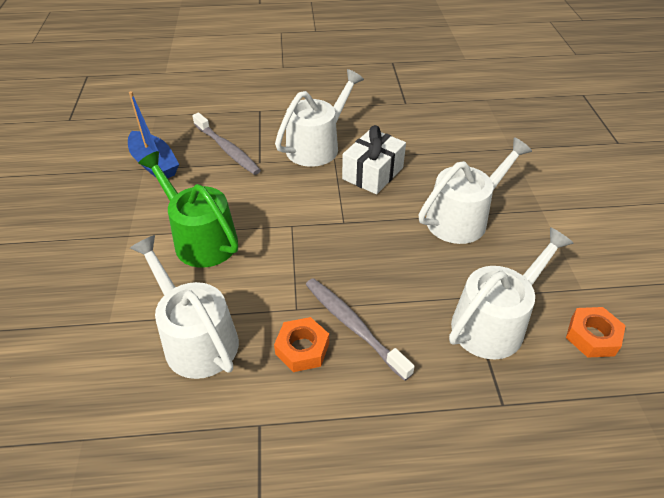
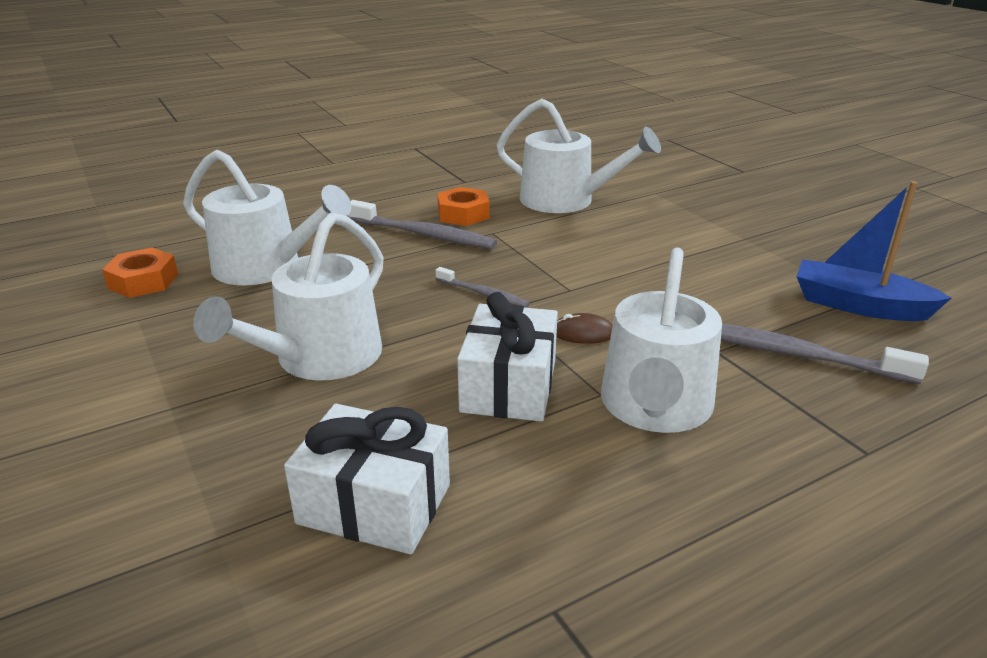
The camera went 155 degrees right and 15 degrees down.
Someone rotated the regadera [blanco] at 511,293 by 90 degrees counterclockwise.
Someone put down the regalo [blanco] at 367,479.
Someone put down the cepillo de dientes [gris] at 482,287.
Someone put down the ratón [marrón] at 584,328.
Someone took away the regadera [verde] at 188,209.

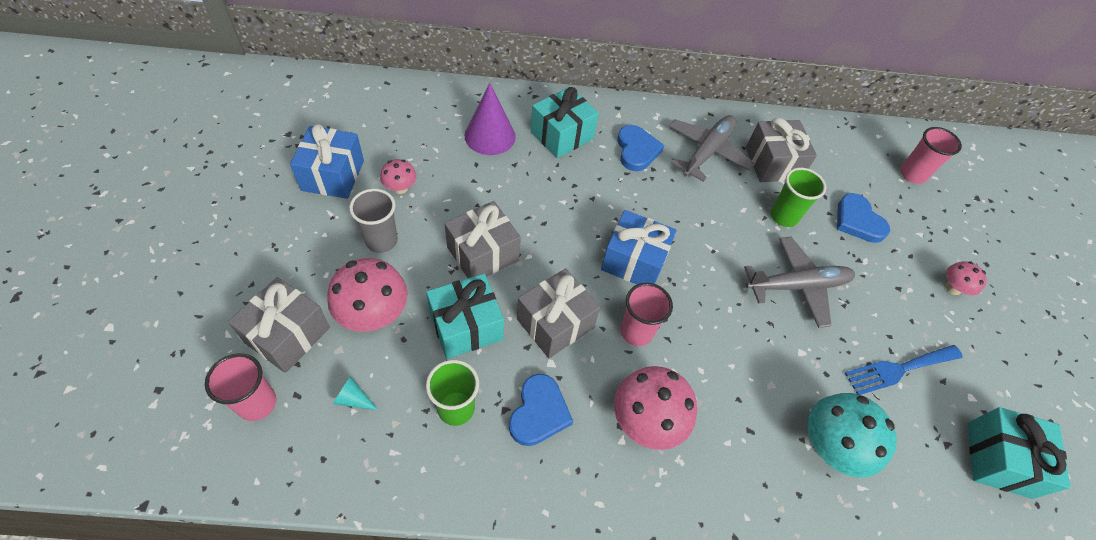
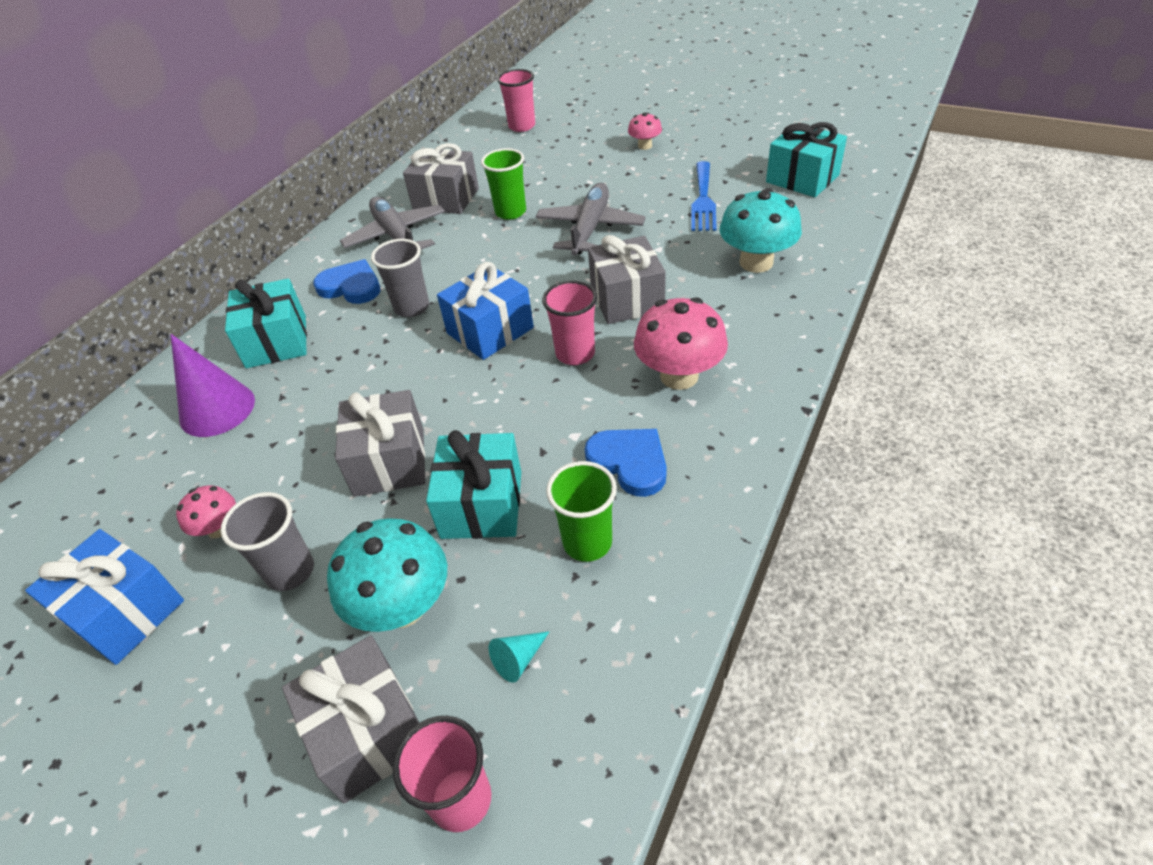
The camera went 55 degrees left and 10 degrees down.
Someone repainted the seta [rosa] at 367,295, which became the seta [turquesa] at 387,575.
Someone put down the vaso [gris] at 400,278.
Someone carried the regalo [gris] from 558,313 to 627,279.
Someone took away the corazón [azul] at 863,218.

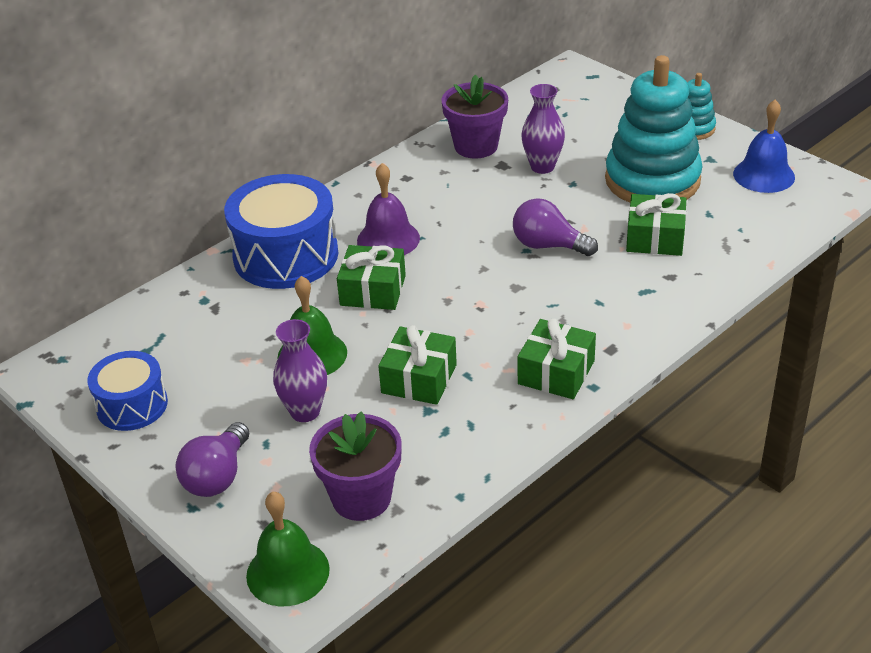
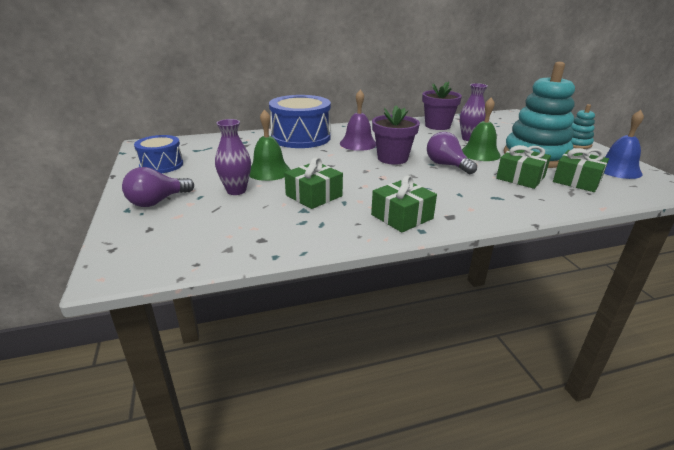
The camera went 25 degrees right and 10 degrees down.
Someone carried the maceta [morado] from 355,466 to 396,135.
Someone carried the campana [verde] from 288,549 to 481,129.
Someone carried the regalo [verde] from 371,277 to 581,170.

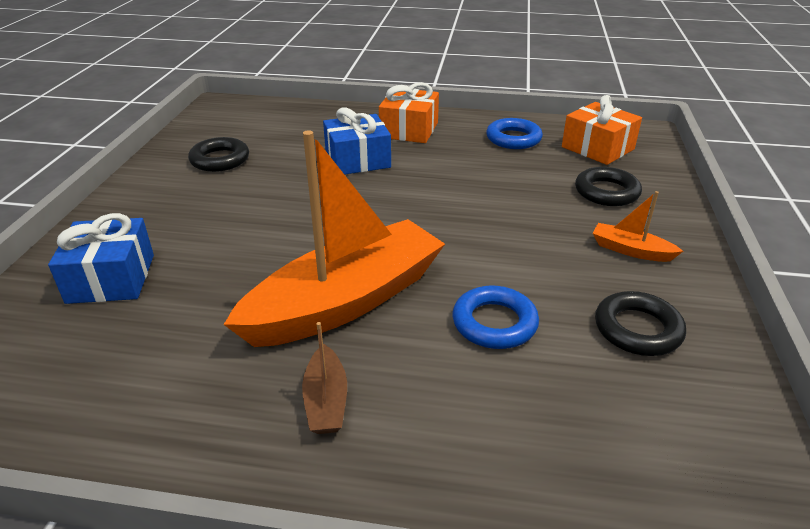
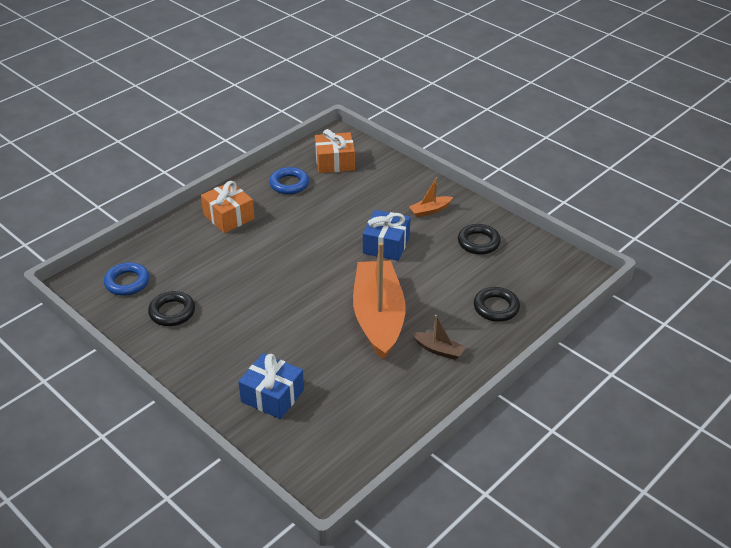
The camera went 55 degrees left and 5 degrees up.
Someone carried the anillo [azul] from 496,317 to 126,279.
Someone carried the regalo [azul] from 357,141 to 386,235.
Someone carried the anillo [negro] from 608,186 to 497,304.

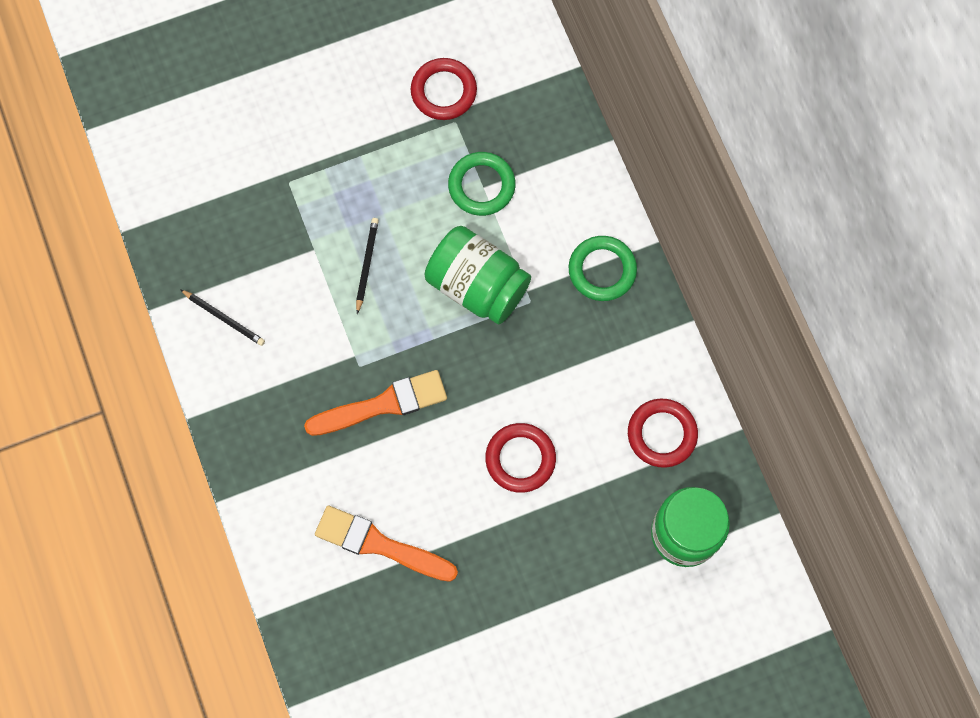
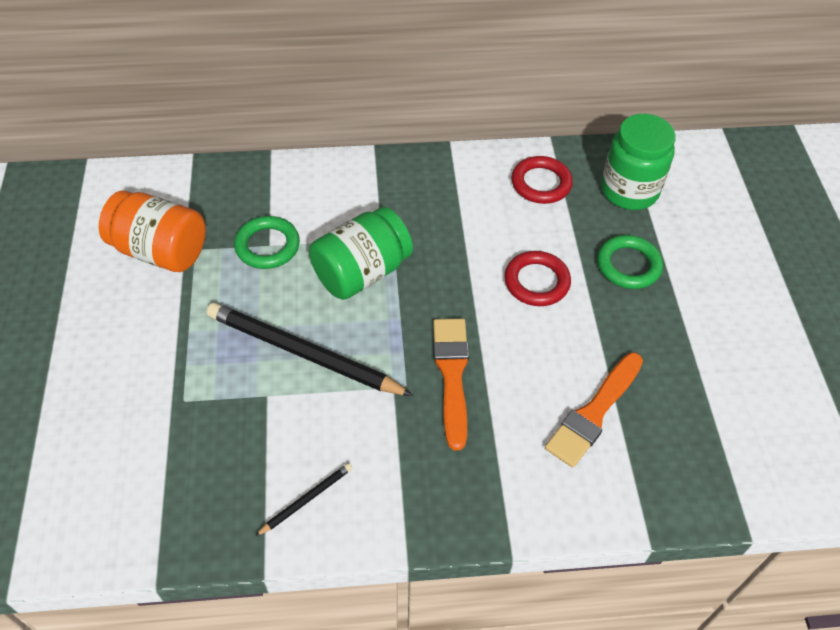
The camera went 75 degrees left and 20 degrees down.
Someone swapped the anillo [rojo] at 444,89 for the tarro [naranja] at 152,231.
Someone scaled the lápiz [negro] at 367,266 by 2.20.
Someone carried the anillo [verde] from 602,268 to 630,262.

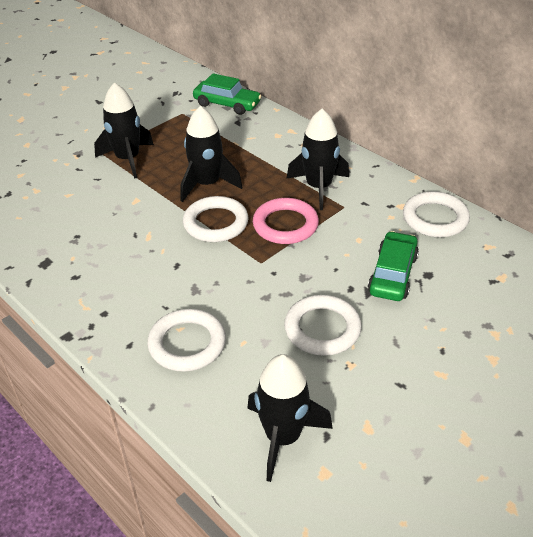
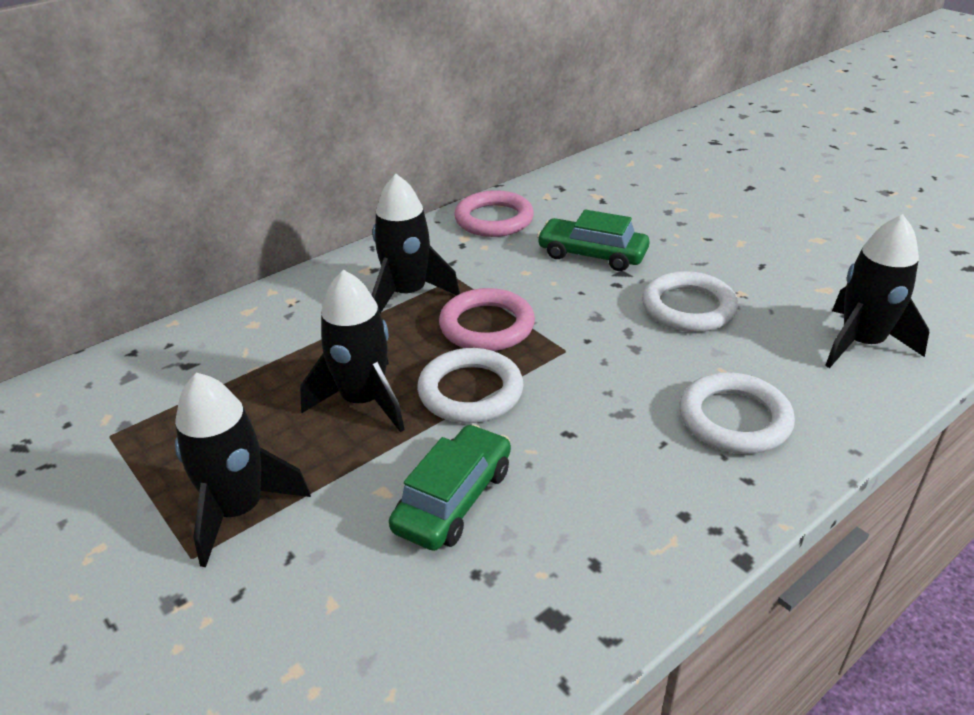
The camera went 85 degrees left and 5 degrees down.
Someone carried the coche [verde] from 227,94 to 450,487.
Someone repainted the anillo [blanco] at 436,214, which became the anillo [rosa] at 494,213.

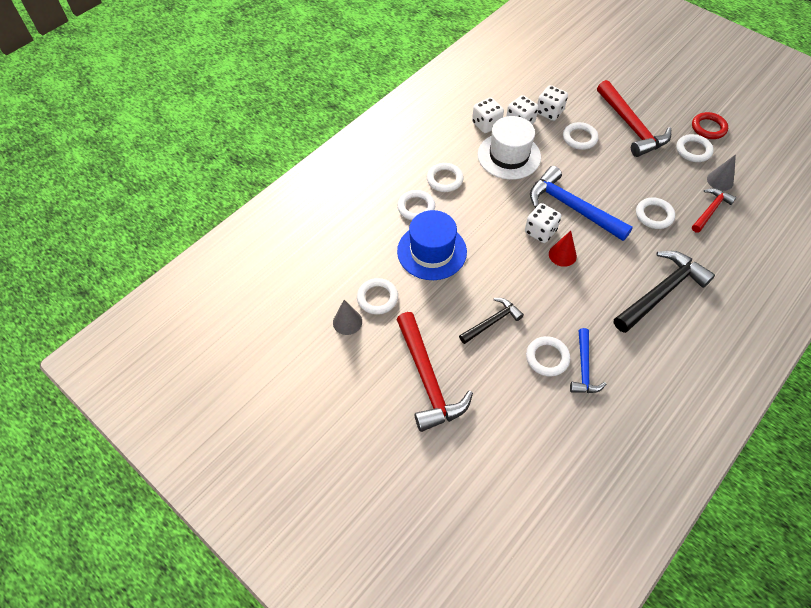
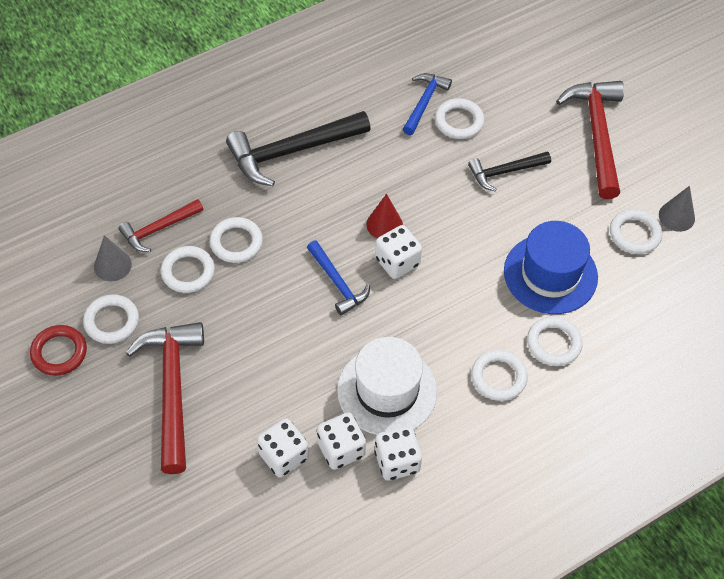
The camera went 165 degrees left and 0 degrees up.
Someone carried the anillo [blanco] from 581,136 to 188,269.
Someone scaled the martillo [azul] at 581,203 by 0.57.

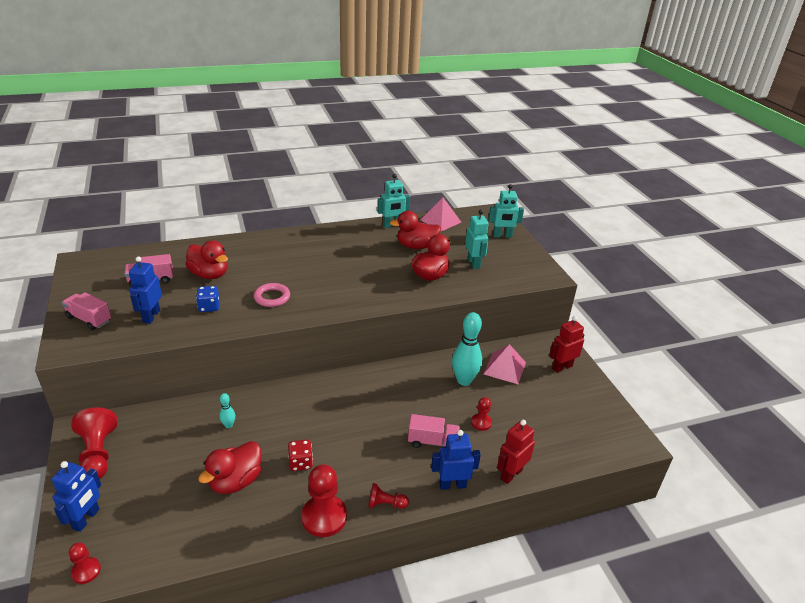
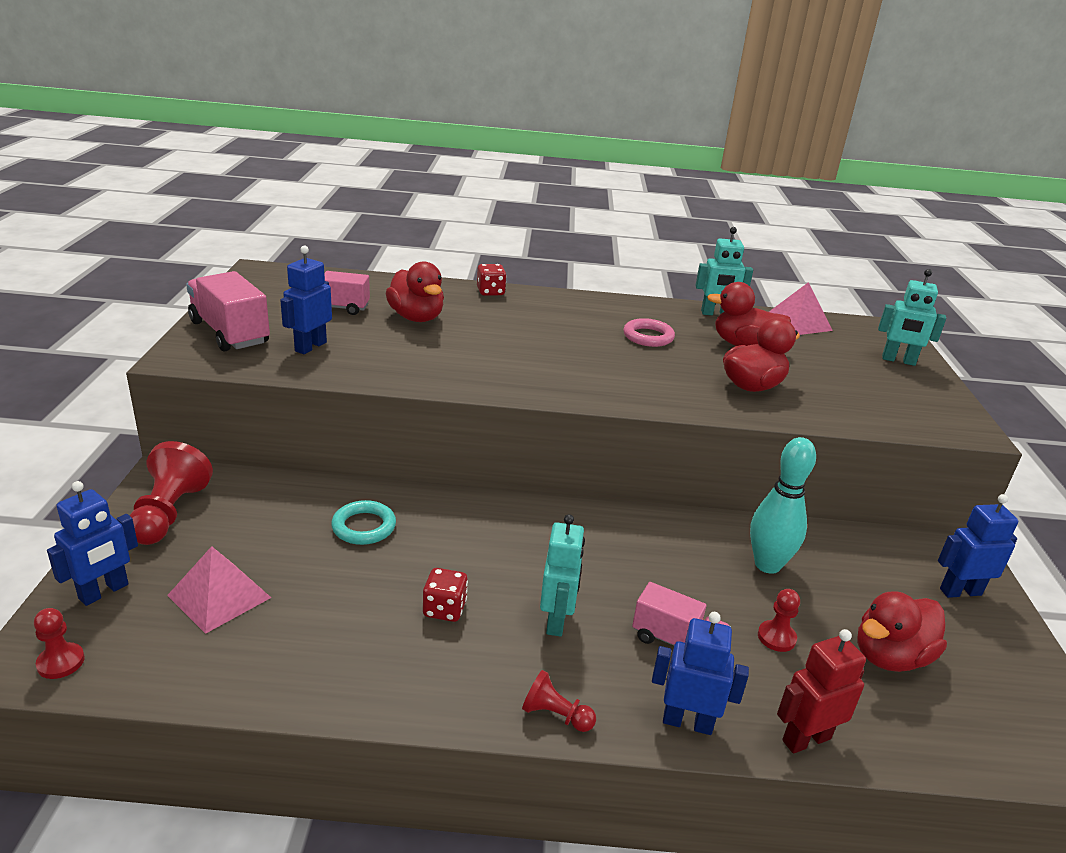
The camera went 20 degrees right and 5 degrees down.
Someone carried the pirámide [rosa] from 505,364 to 219,590.
Someone scaled the camión [rosa] at 86,311 by 1.52.
Someone swapped the bolo [turquesa] at 227,410 for the anillo [turquesa] at 363,522.
Someone put down the dado [rojo] at 492,280.
Someone carried the robot [turquesa] from 477,239 to 562,575.
Someone carried the anillo [rosa] from 272,295 to 649,332.
Someone carried the pato [rojo] from 230,467 to 902,631.
Someone repainted the robot [rojo] at 566,344, which became the robot [azul] at 978,546.
Someone took away the dado [azul] at 208,299.
Someone took away the peón [rojo] at 324,501.

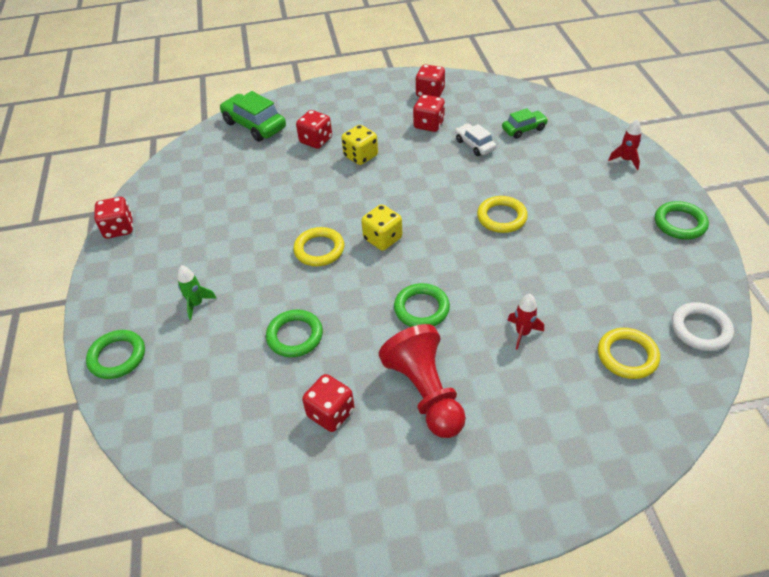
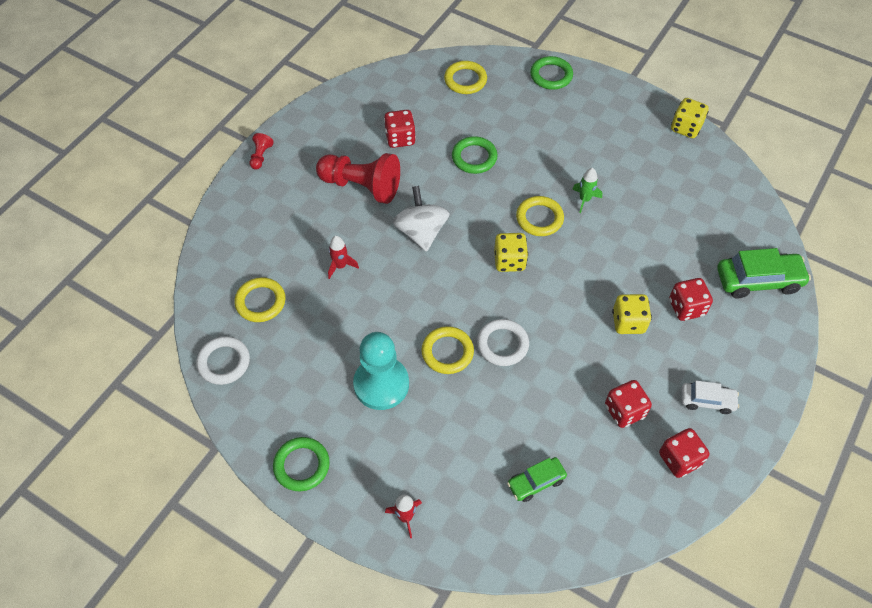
The camera went 130 degrees right and 10 degrees up.
Someone put down the peón [rojo] at 262,151.
Someone put down the peón [turquesa] at 381,371.
Someone swapped the anillo [verde] at 422,305 for the peonza [blanco] at 421,219.
Someone put down the anillo [amarillo] at 465,77.
Someone put down the anillo [blanco] at 503,342.
Someone rotated the coche [verde] at 525,123 by 45 degrees clockwise.
Someone carried the cohete [verde] from 197,292 to 587,190.
Someone repainted the dado [rojo] at 113,218, which became the dado [amarillo] at 690,118.
Someone carried the coche [blanco] from 475,140 to 710,397.

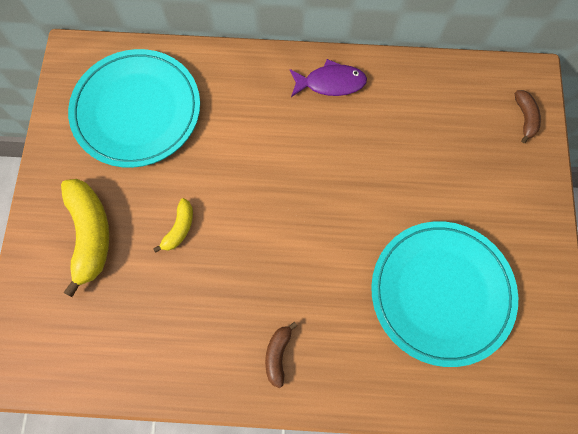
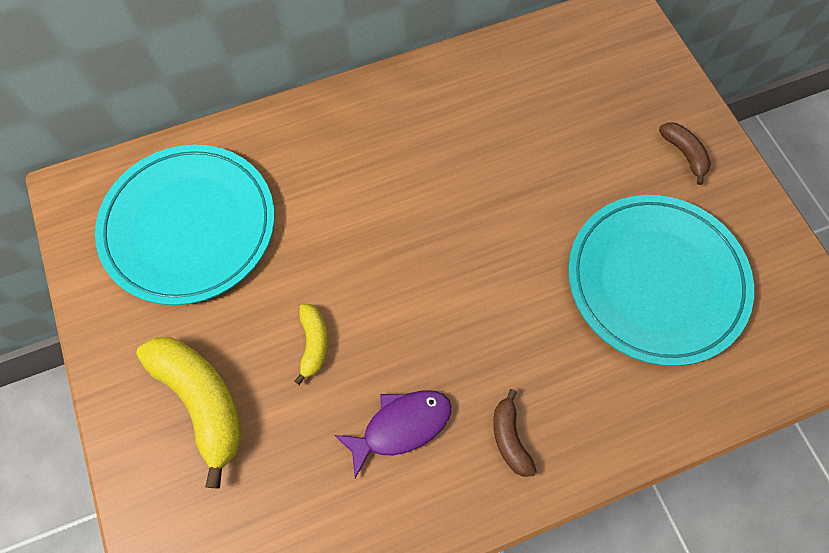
The camera went 25 degrees left and 5 degrees down.
Someone carried the pez [morado] from 328,78 to 393,434.
Someone carried the plátano [marrón] from 527,116 to 685,153.

